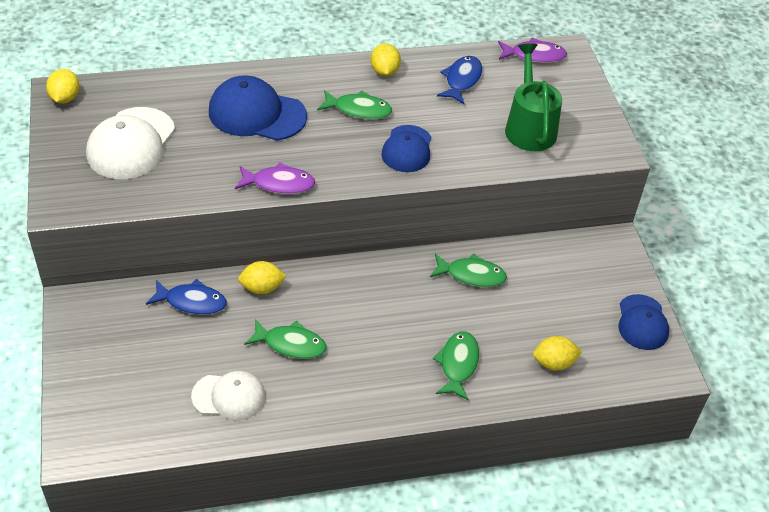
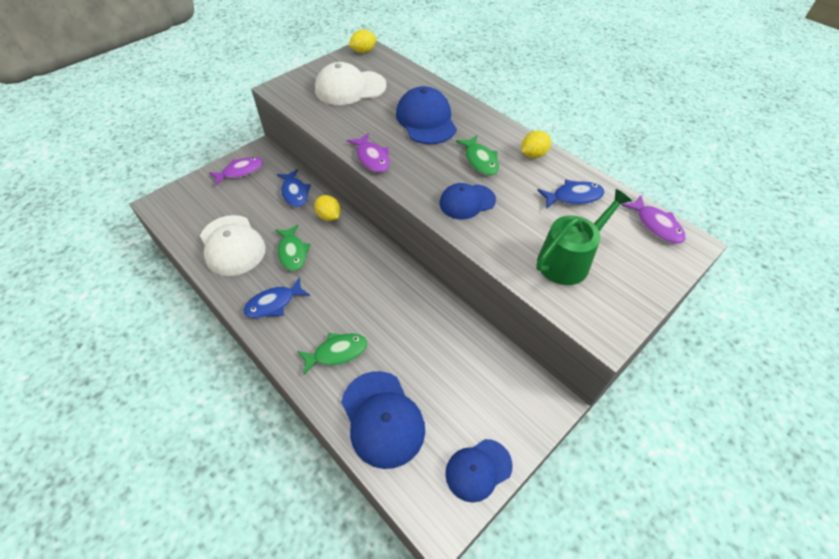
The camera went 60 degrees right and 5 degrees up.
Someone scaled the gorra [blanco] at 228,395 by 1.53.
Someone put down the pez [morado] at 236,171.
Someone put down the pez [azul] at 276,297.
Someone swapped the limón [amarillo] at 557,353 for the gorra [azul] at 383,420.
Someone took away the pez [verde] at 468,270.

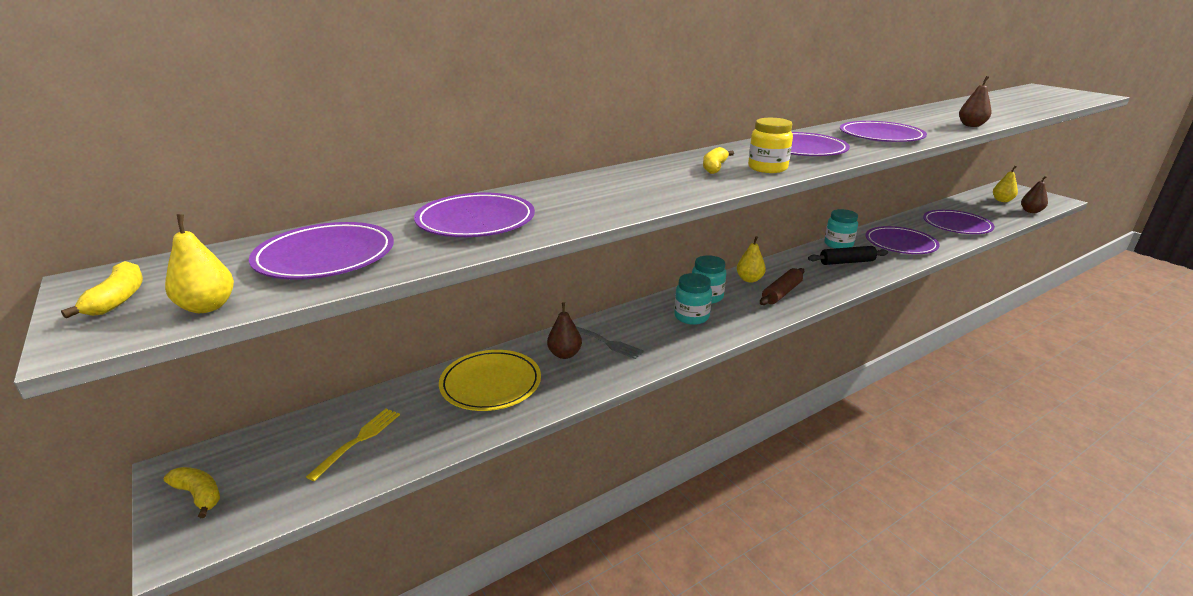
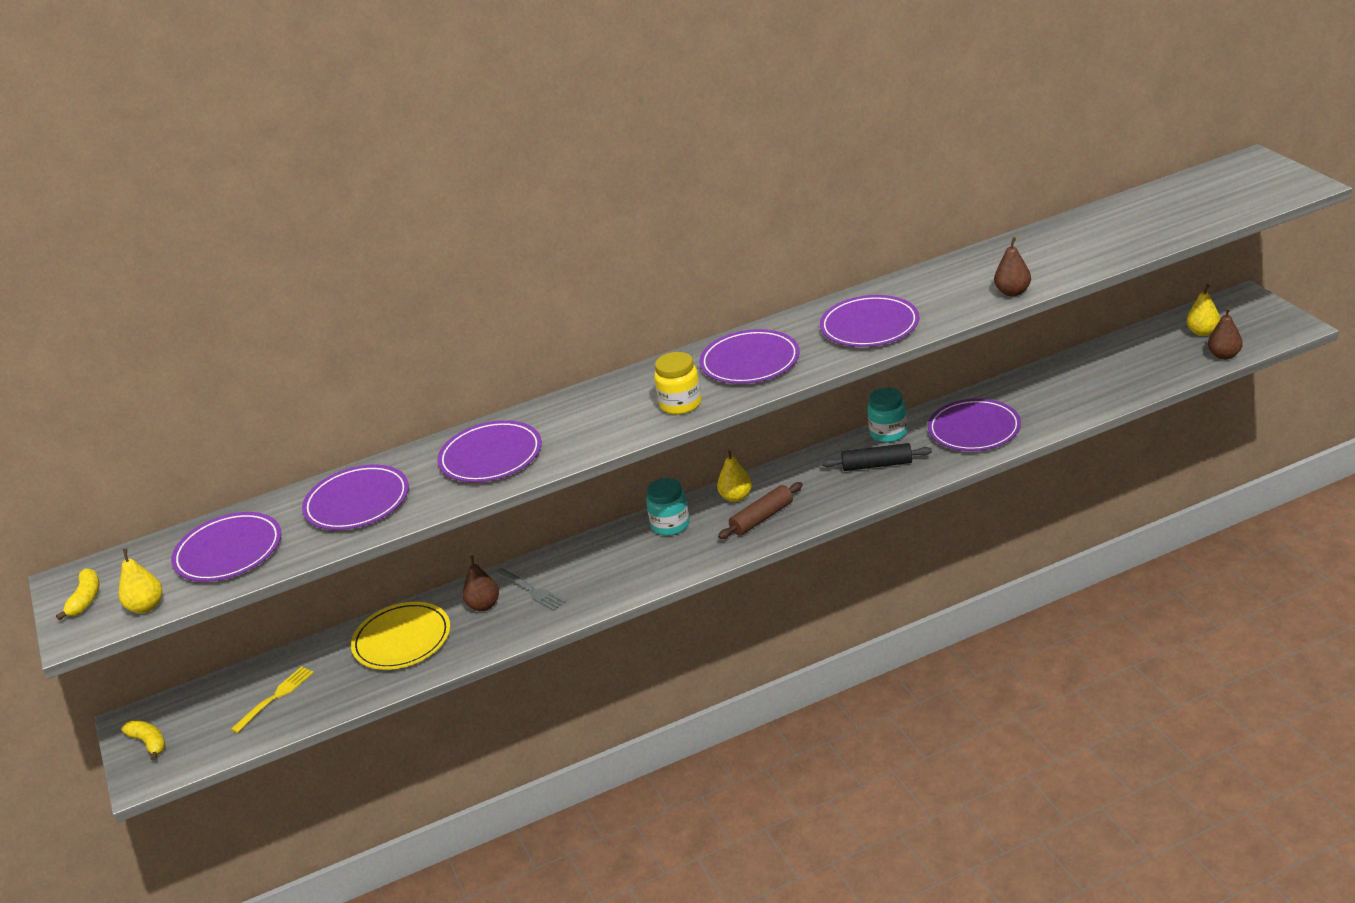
The camera went 15 degrees right and 5 degrees up.
Someone carried the plato [morado] from 959,222 to 489,451.
Someone took away the tarro [turquesa] at 693,299.
Someone took away the plátano [amarillo] at 718,160.

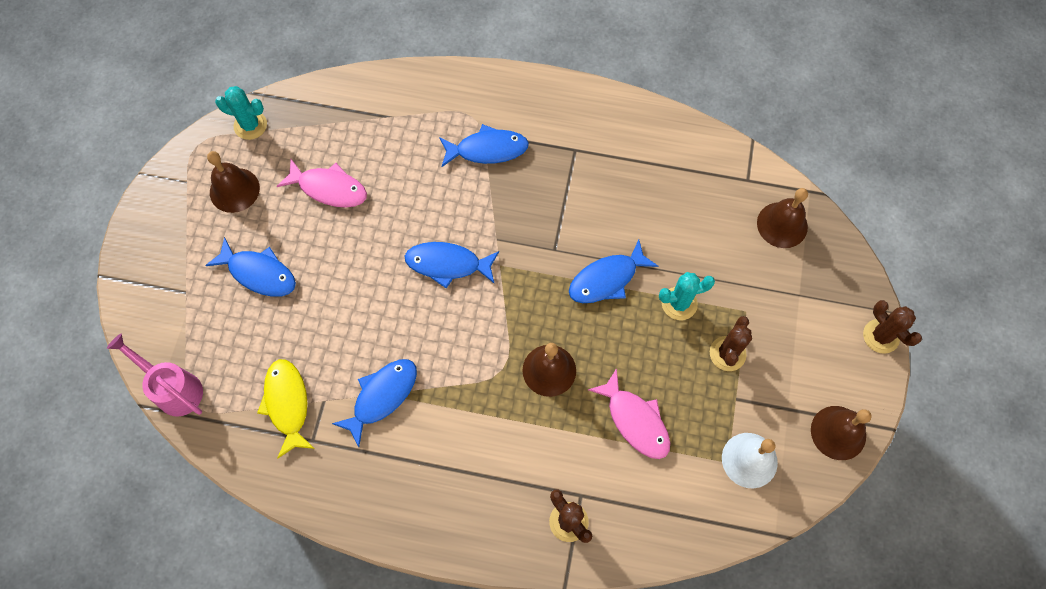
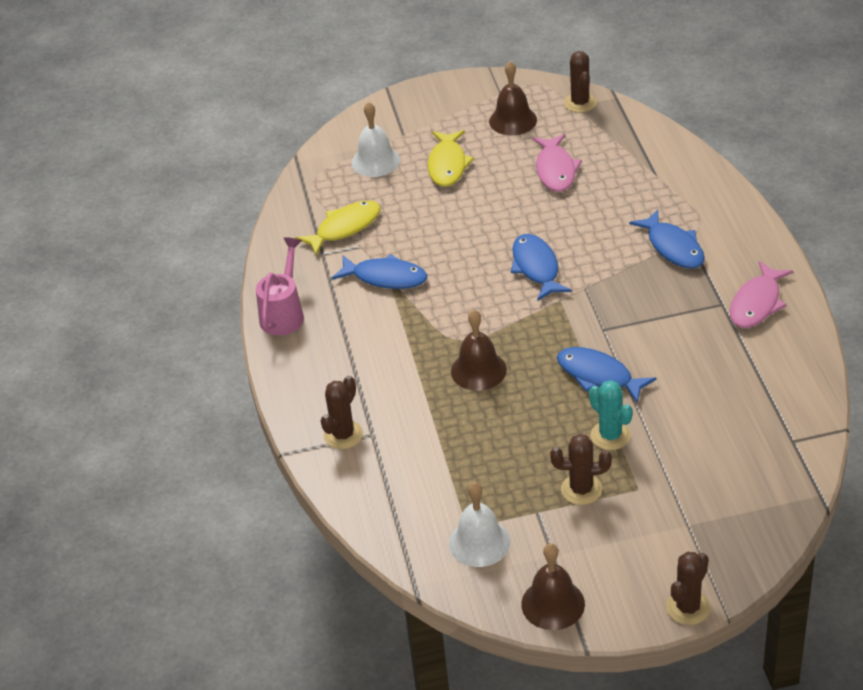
The camera went 70 degrees right and 25 degrees down.
Someone carried the regadera [rosa] from 155,375 to 280,286.
Someone put down the campana [blanco] at 375,139.
Someone repainted the pez [azul] at 250,267, which became the pez [amarillo] at 451,158.
Someone repainted the cactus [turquesa] at 241,113, which became the cactus [marrón] at 580,82.
Someone carried the pez [rosa] from 629,413 to 761,294.
Someone took away the campana [marrón] at 782,218.

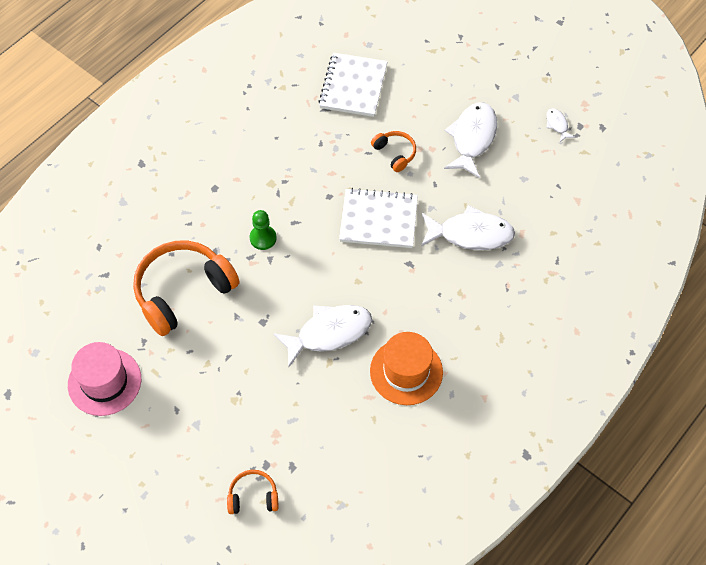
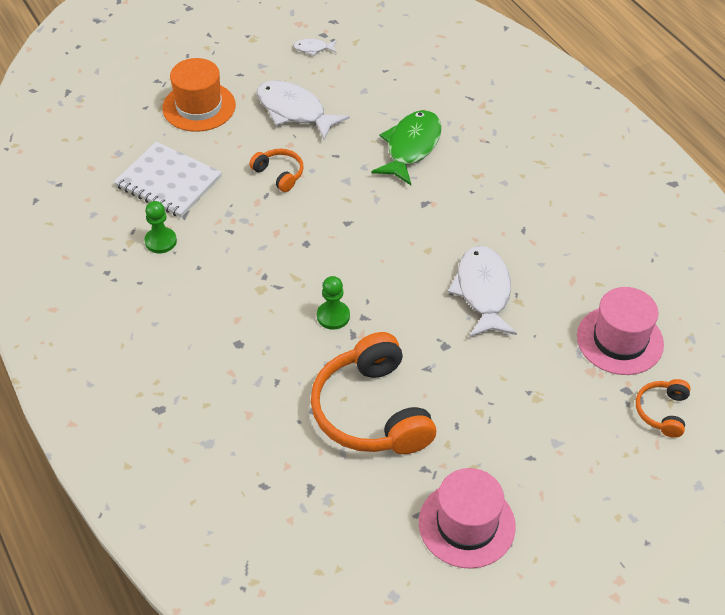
The camera went 70 degrees left and 10 degrees down.
Someone put down the peón [verde] at 160,227.
Someone carried the sombrero [naranja] from 406,368 to 199,95.
Someone rotated the auriculares [naranja] at 393,151 by 60 degrees clockwise.
Someone repainted the pez [blanco] at 468,227, which became the pez [verde] at 406,147.
Someone put down the sombrero [rosa] at 620,331.
Someone took away the cuaderno [blanco] at 378,218.

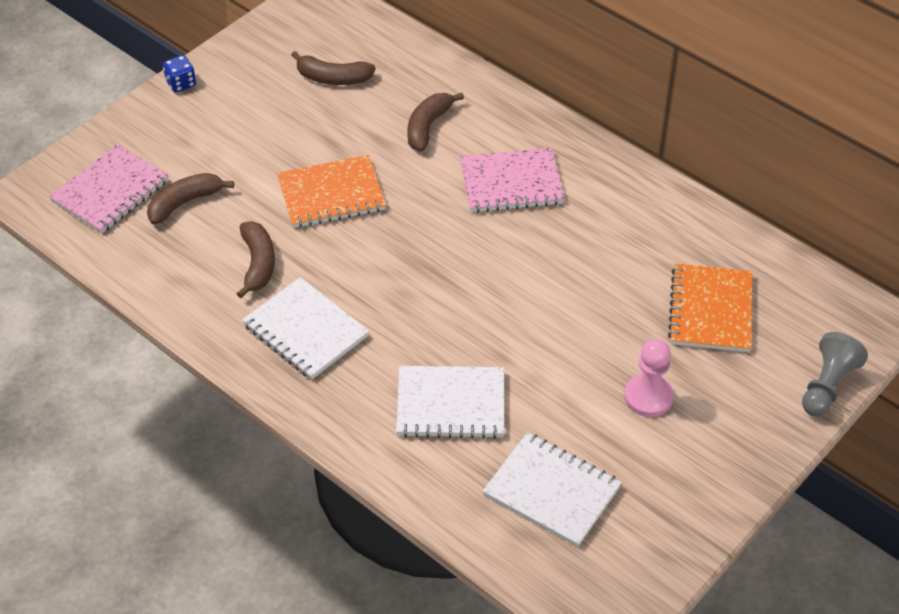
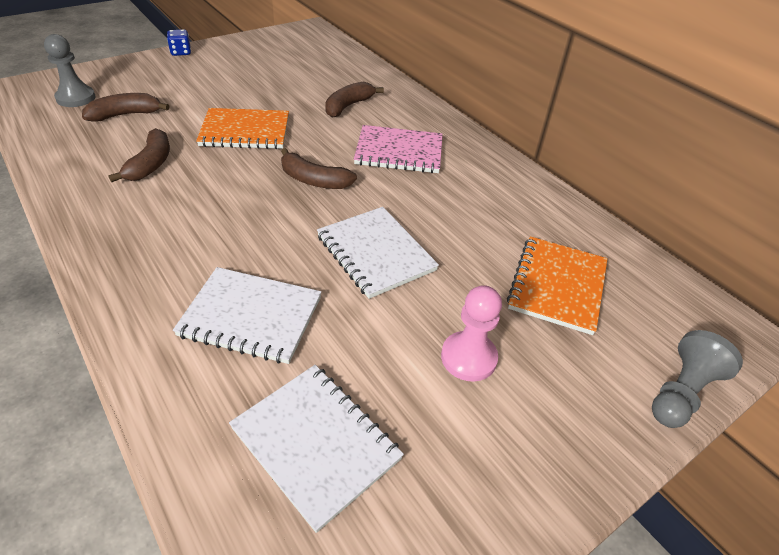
The camera went 10 degrees right and 5 degrees down.
Someone swapped the cuaderno [rosa] at 109,189 for the peón [gris] at 70,70.
Someone carried the plátano [marrón] from 333,68 to 319,168.
Someone carried the cuaderno [blanco] from 305,328 to 378,253.

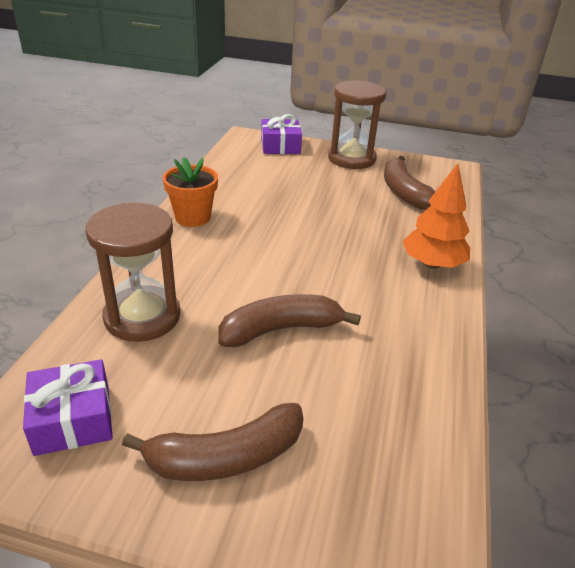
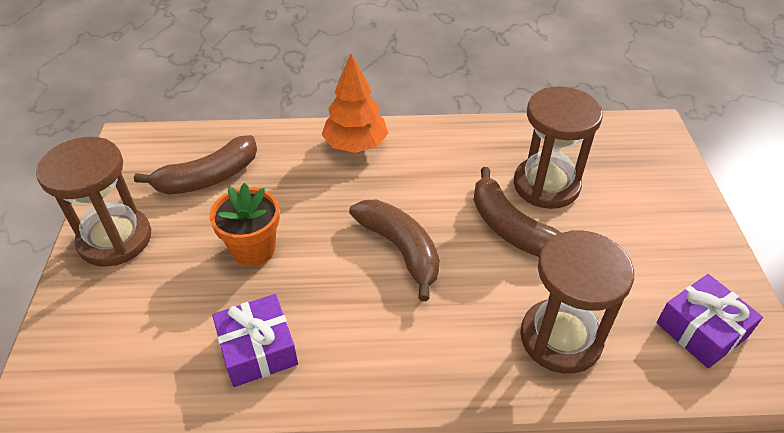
The camera went 105 degrees left and 10 degrees up.
Someone carried the maceta [naranja] from 190,192 to 245,224.
Someone carried the regalo [morado] from 281,134 to 255,340.
Someone carried the plátano [marrón] from 212,442 to 394,250.
Someone put down the reloj de arena [marrón] at 558,148.

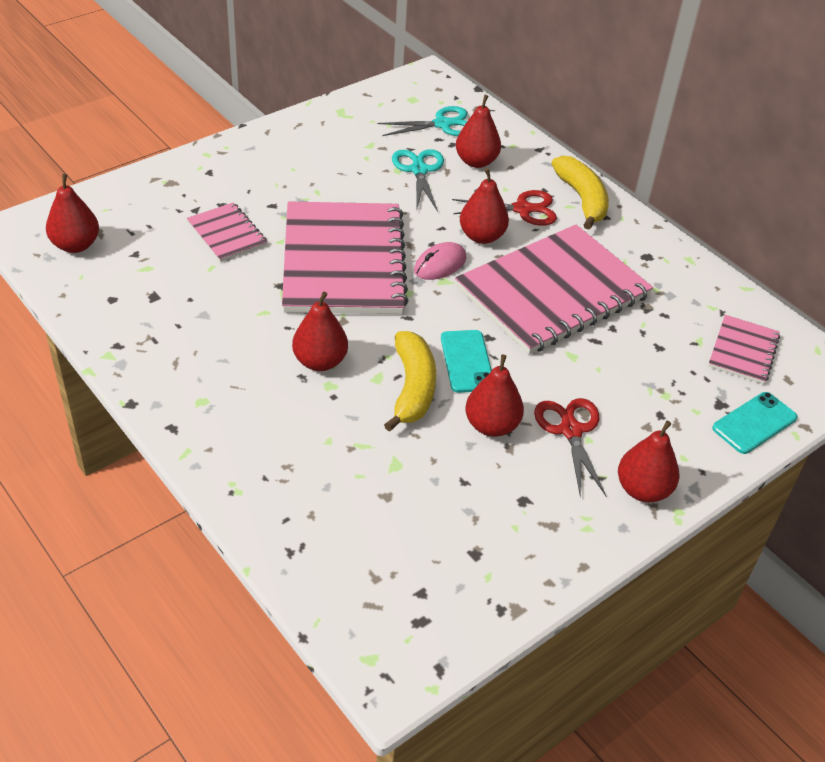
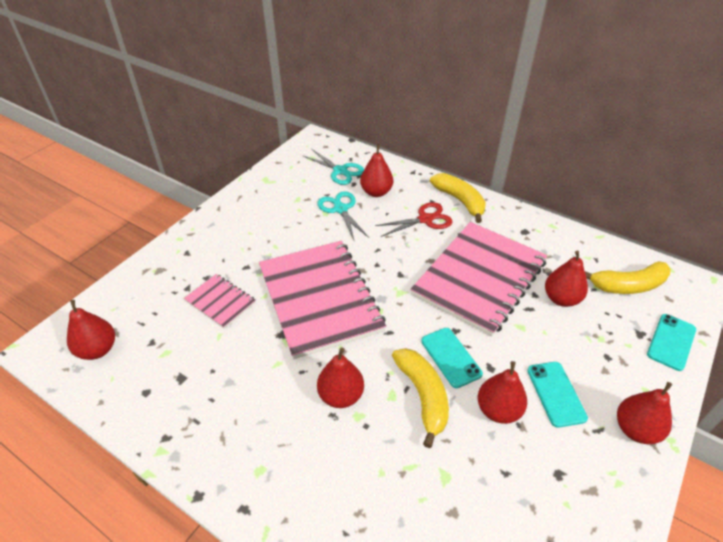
The camera went 15 degrees left and 0 degrees up.
Someone rotated the tijeras [turquesa] at 422,121 by 75 degrees clockwise.
Someone swapped the tijeras [rojo] at 570,447 for the móvil [turquesa] at 557,395.
Someone carried the pera [rojo] from 484,206 to 566,279.
Someone swapped the cuaderno [rosa] at 744,349 for the plátano [amarillo] at 628,277.
Someone took away the ratón [rosa] at 440,261.

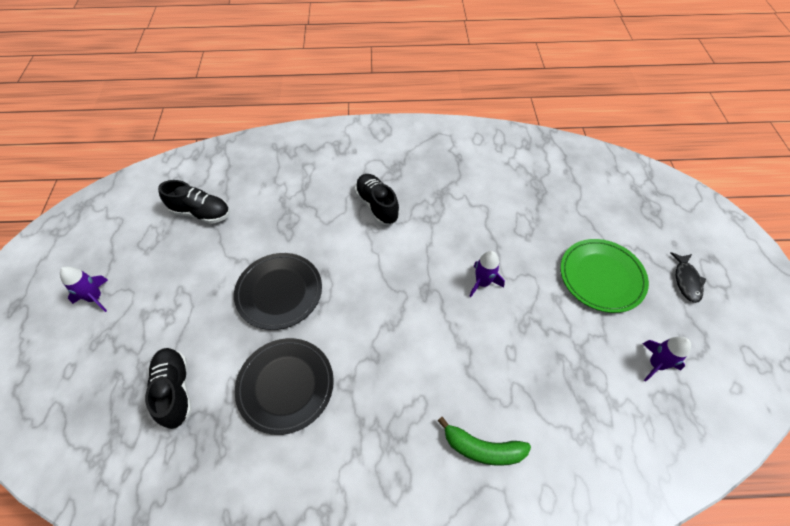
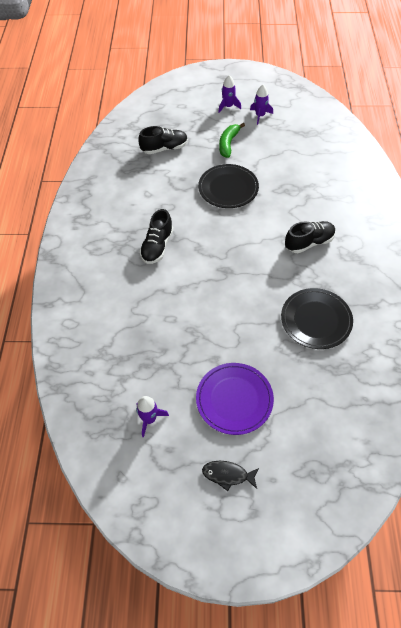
The camera went 95 degrees right and 0 degrees up.
Someone carried the zapato [negro] from 194,202 to 156,236.
Someone repainted the plato [verde] at 604,276, which became the plato [morado] at 235,399.
Someone carried the plátano [verde] from 484,441 to 232,140.
Someone carried the cohete [morado] from 487,274 to 261,105.
Someone carried the plato [negro] from 284,386 to 317,318.

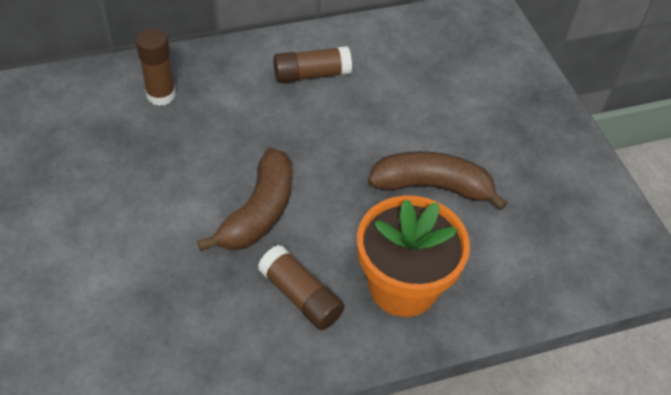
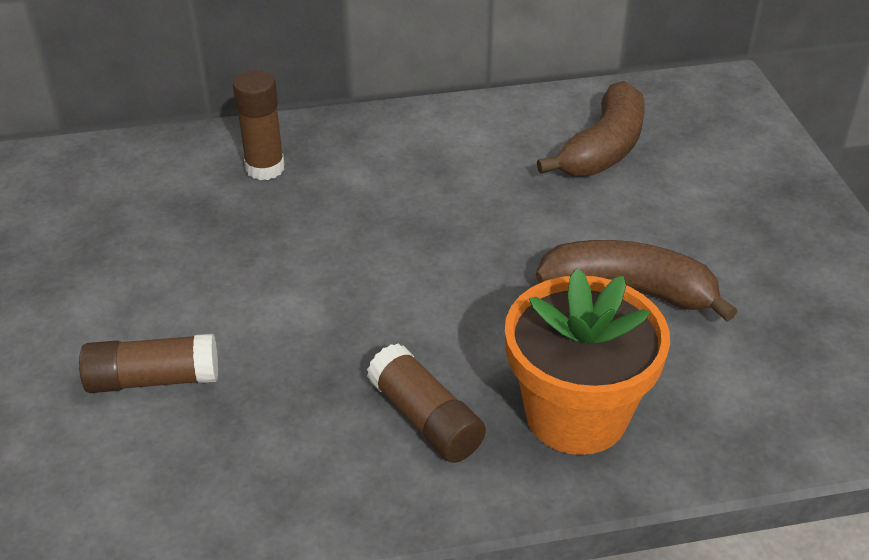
The camera went 10 degrees right and 10 degrees down.
Someone carried the barra de pegamento [marrón] from 312,64 to 148,363.
Someone carried the plátano [marrón] from 244,199 to 591,129.

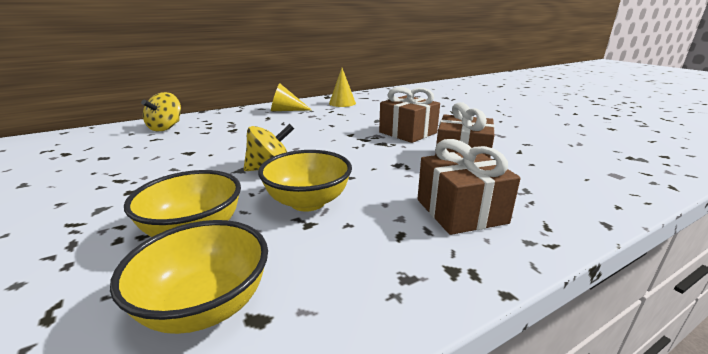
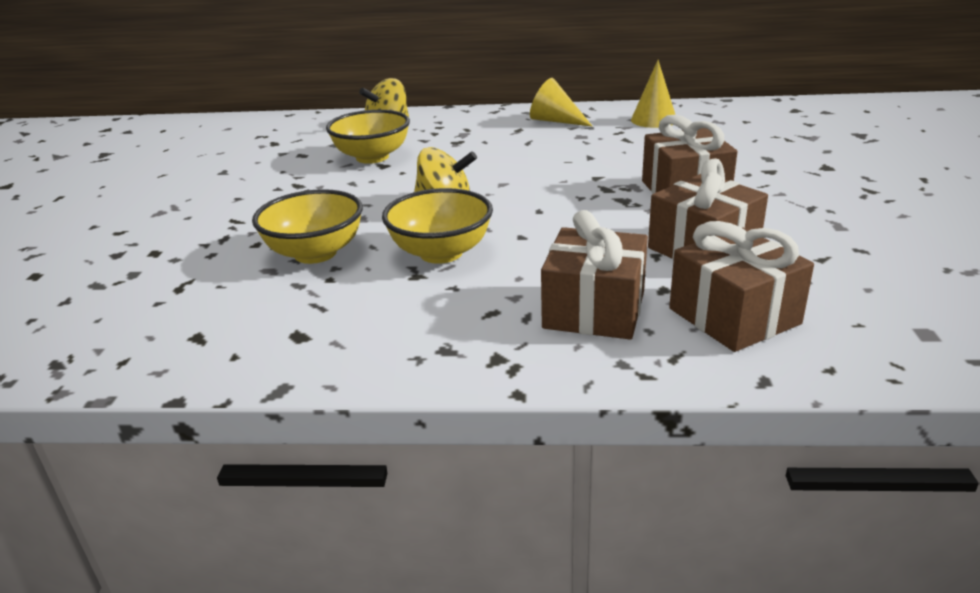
The camera went 35 degrees right and 5 degrees up.
Someone carried the cuenco [amarillo] from 189,277 to 368,137.
Someone put down the regalo [marrón] at 741,286.

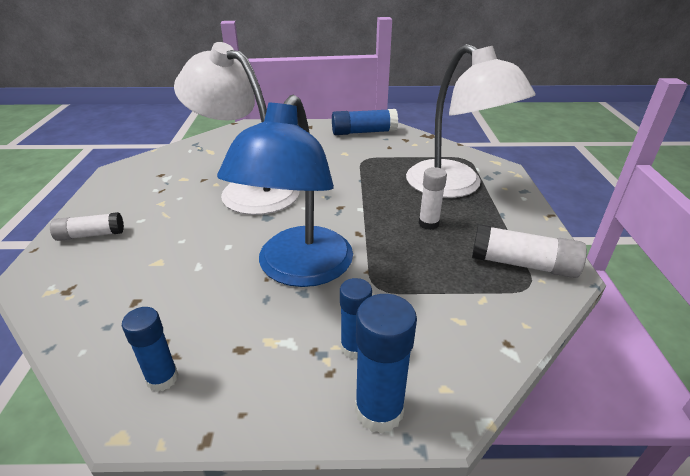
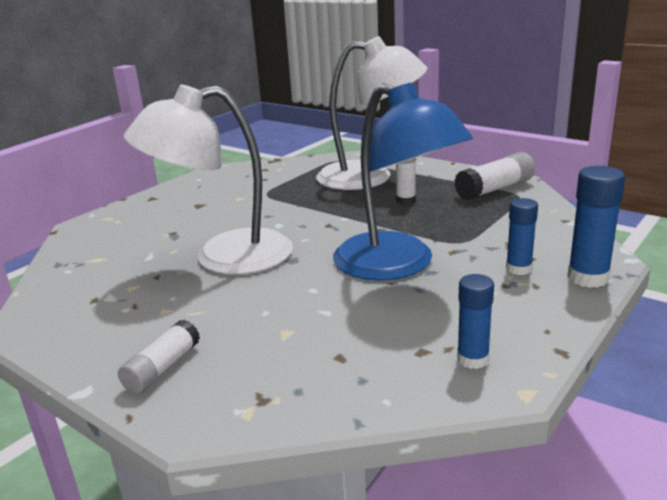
The camera went 50 degrees left and 10 degrees down.
Someone took away the barra de pegamento [azul] at 365,122.

